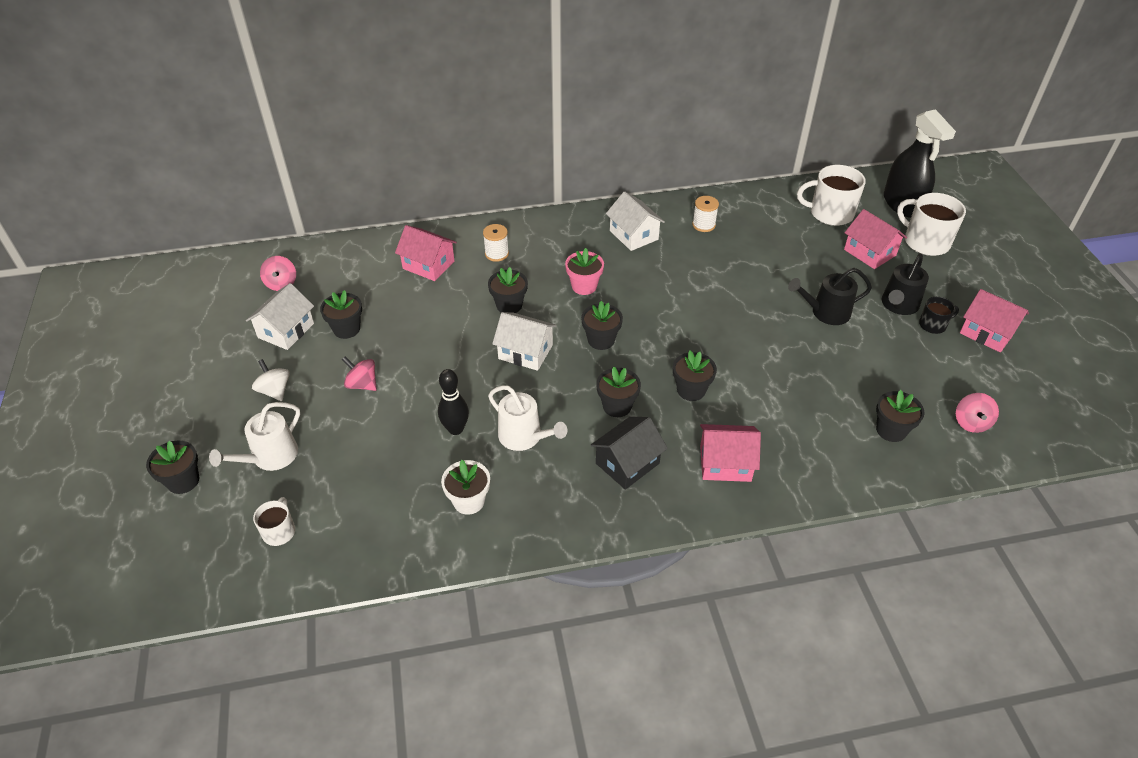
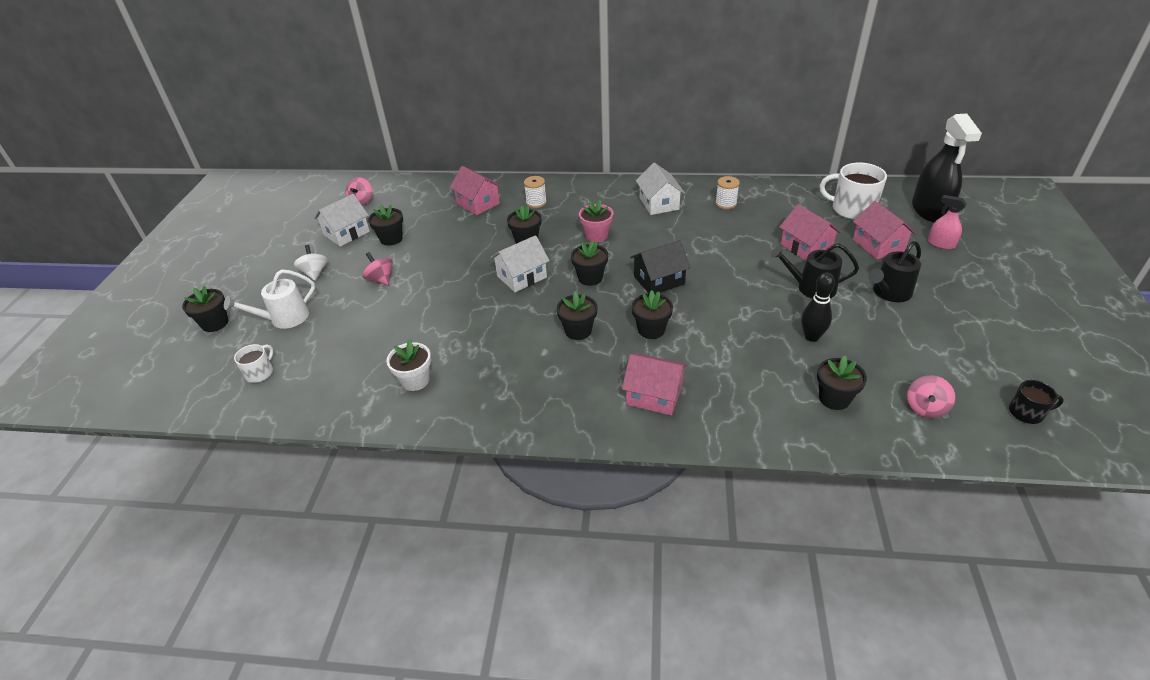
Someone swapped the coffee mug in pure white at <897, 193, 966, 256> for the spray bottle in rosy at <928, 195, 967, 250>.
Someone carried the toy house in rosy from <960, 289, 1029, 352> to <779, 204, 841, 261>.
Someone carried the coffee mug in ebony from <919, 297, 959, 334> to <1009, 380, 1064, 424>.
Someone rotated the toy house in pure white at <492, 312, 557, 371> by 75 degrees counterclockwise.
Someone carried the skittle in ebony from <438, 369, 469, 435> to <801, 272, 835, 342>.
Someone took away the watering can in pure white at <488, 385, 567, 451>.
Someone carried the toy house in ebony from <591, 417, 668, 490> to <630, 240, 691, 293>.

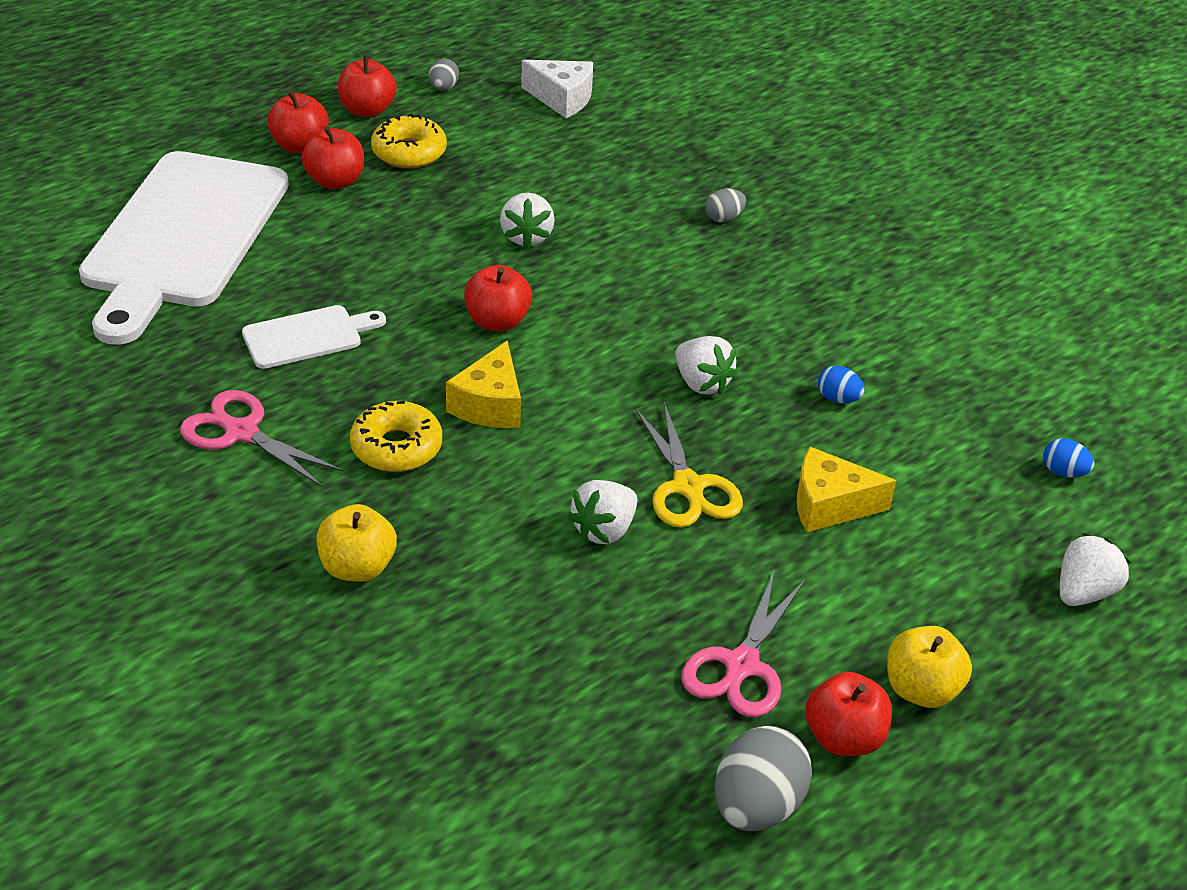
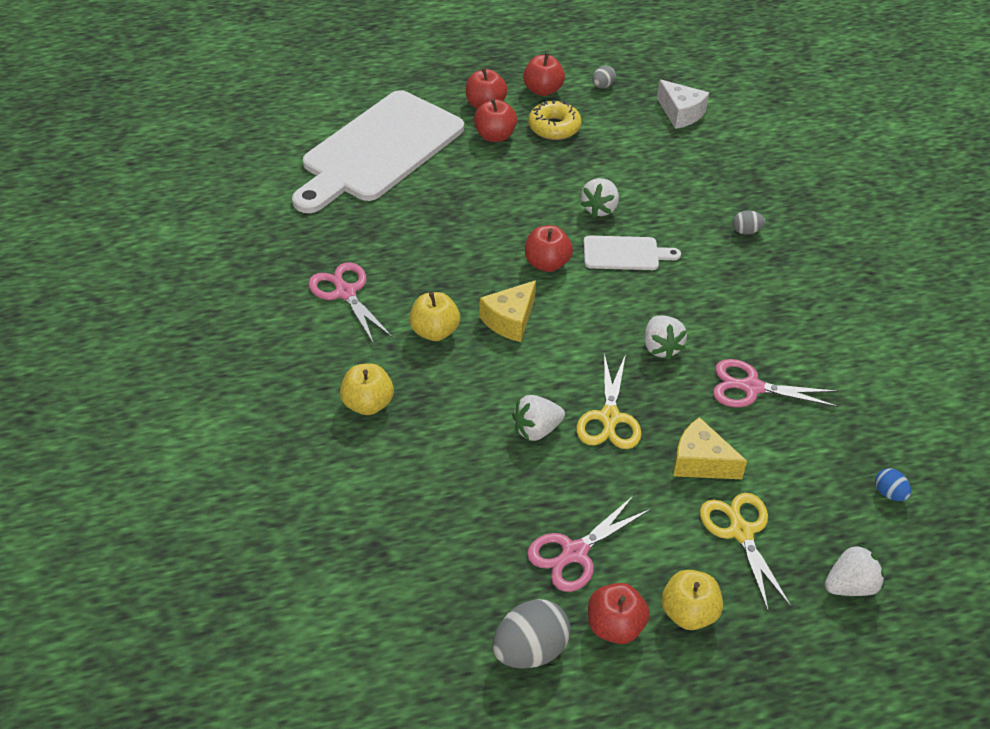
Someone carried the chopping board in pure white from <242, 305, 386, 369> to <583, 236, 681, 270>.
Someone swapped the egg shape in royal blue at <818, 365, 865, 403> for the pair of scissors in rosy at <713, 359, 838, 407>.
Someone swapped the donut in bright yellow at <350, 401, 442, 472> for the apple fruit in bright yellow at <410, 292, 460, 341>.
Someone put down the pair of scissors in bright yellow at <700, 493, 792, 612>.

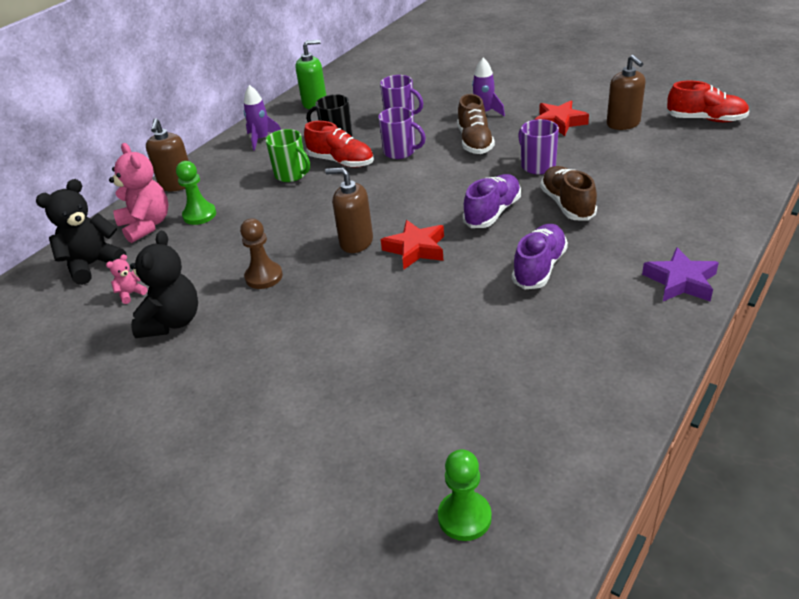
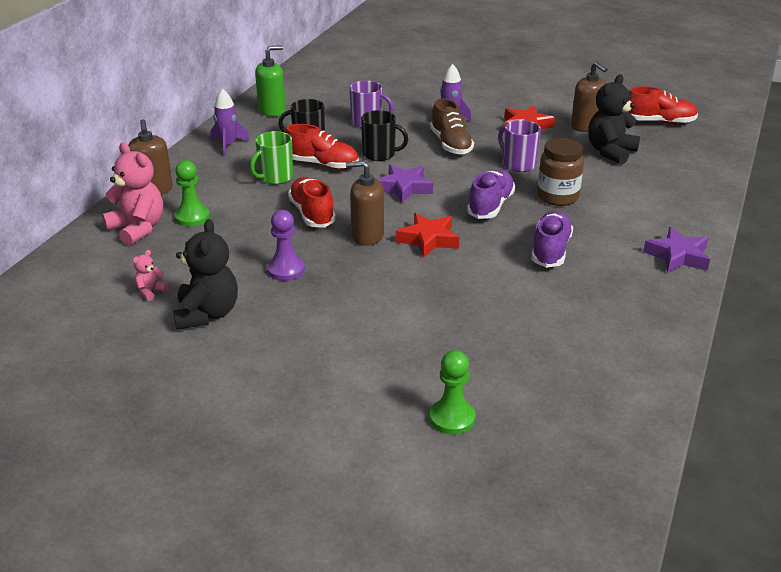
Someone repainted the coffee mug in purple at <378, 107, 426, 159>, which became the coffee mug in ebony at <361, 110, 408, 161>.
Someone rotated the coffee mug in green at <266, 129, 310, 182> by 105 degrees clockwise.
Someone swapped the lace-up shoe in russet at <540, 166, 597, 221> for the jam jar in russet at <537, 138, 584, 206>.
Someone carried the teddy bear in ebony from <36, 179, 126, 285> to <588, 74, 640, 165>.
Someone repainted the chess pawn in russet at <240, 218, 283, 289>, which became the chess pawn in purple at <267, 210, 305, 281>.
Someone carried the chess pawn in green from <438, 449, 492, 541> to <429, 350, 476, 435>.
Someone put down the five-pointed star in purple at <378, 165, 433, 203>.
Someone put down the lace-up shoe in crimson at <288, 177, 336, 228>.

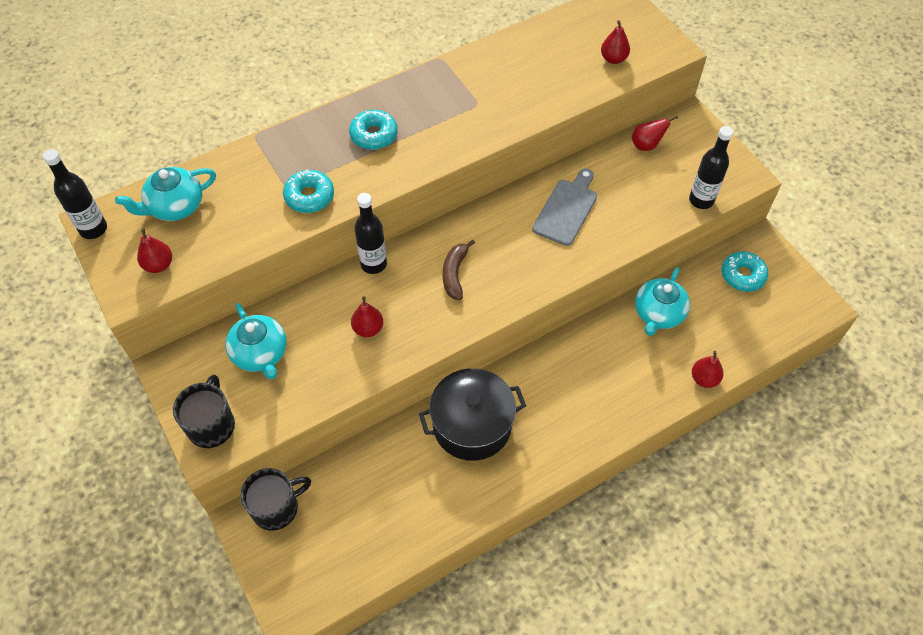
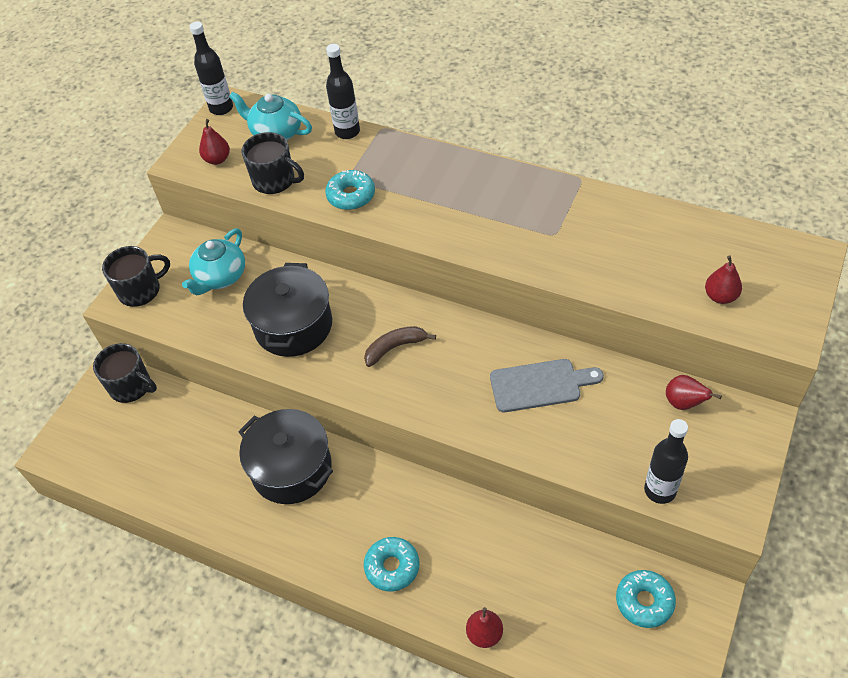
Someone carried the donut in teal from <349, 110, 398, 150> to <364, 537, 419, 591>.
Someone carried the drink bottle in ebony from <354, 193, 387, 274> to <326, 44, 360, 139>.
Someone took away the tea pot in teal at <635, 267, 690, 336>.
Someone swapped the pear fruit in crimson at <351, 296, 383, 337> for the stockpot in ebony at <243, 263, 332, 357>.
Someone put down the coffee mug in ebony at <242, 132, 304, 194>.

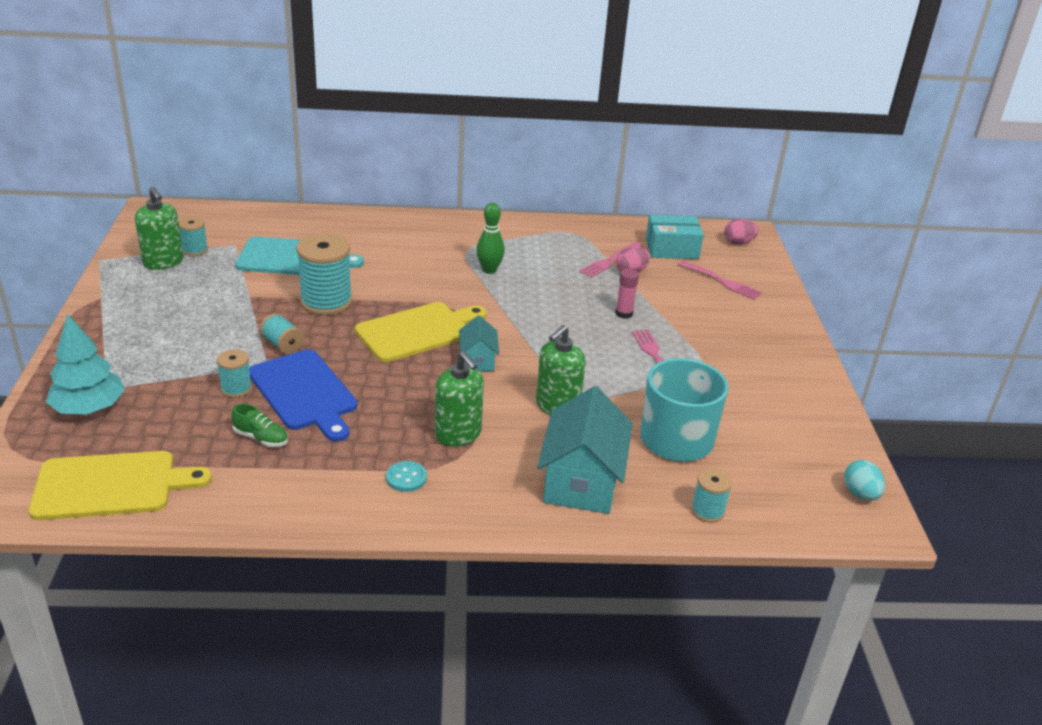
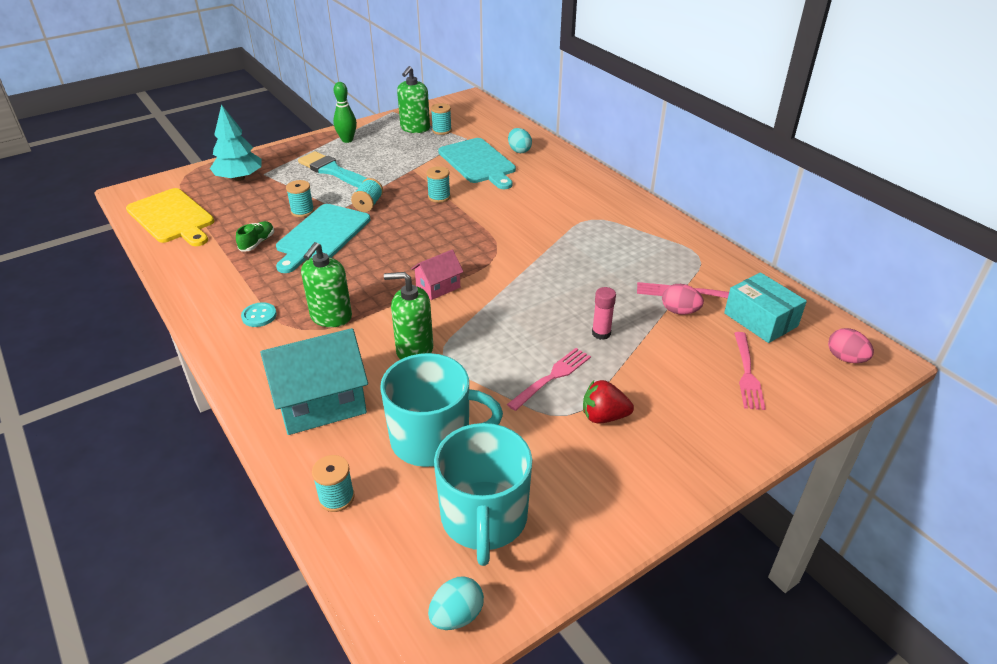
Someone carried the skittle in green from <476, 202, 505, 274> to <333, 82, 357, 143>.
Someone scaled the reel of thread in teal at <297, 233, 352, 316> by 0.52.
Someone took away the chopping board in bright yellow at <355, 302, 487, 362>.
Someone repainted the toy house in teal at <459, 315, 499, 371>, which became the toy house in rosy at <411, 249, 464, 300>.
Someone repainted the chopping board in royal blue at <249, 349, 357, 442>, which became the chopping board in teal at <276, 204, 370, 273>.
Someone rotated the lace-up shoe in green at <232, 404, 288, 447> by 150 degrees counterclockwise.
Someone put down the egg shape in teal at <508, 128, 532, 153>.
Someone put down the brush in teal at <298, 151, 367, 188>.
Someone put down the berry in crimson at <583, 380, 634, 423>.
Someone put down the coffee mug in teal at <434, 423, 532, 566>.

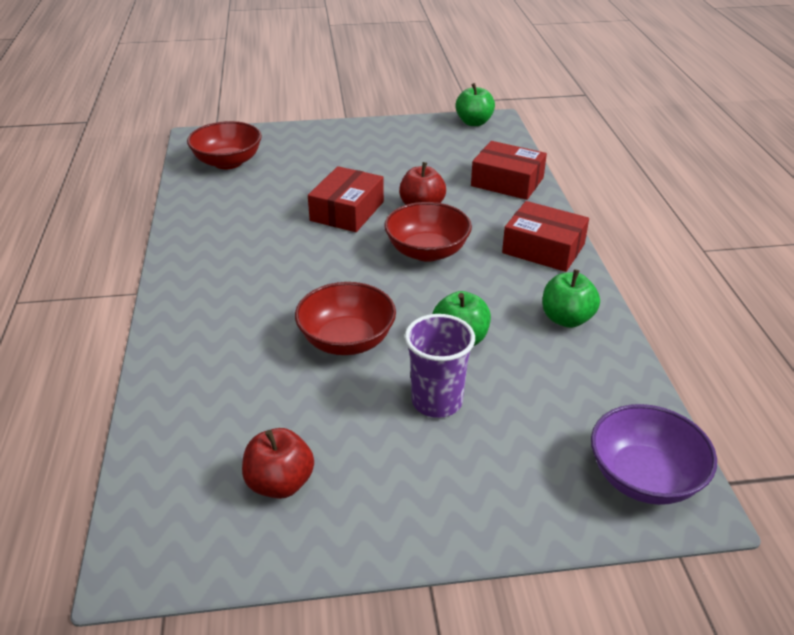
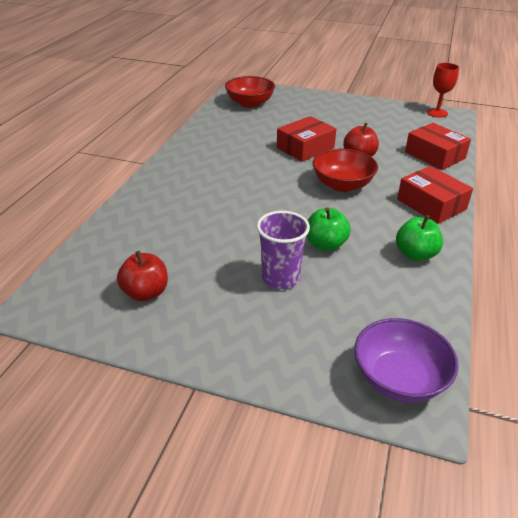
Someone swapped the apple fruit in green at <455, 83, 495, 126> for the wine glass in crimson at <427, 63, 459, 118>.
Someone took away the deep dish in crimson at <295, 282, 396, 355>.

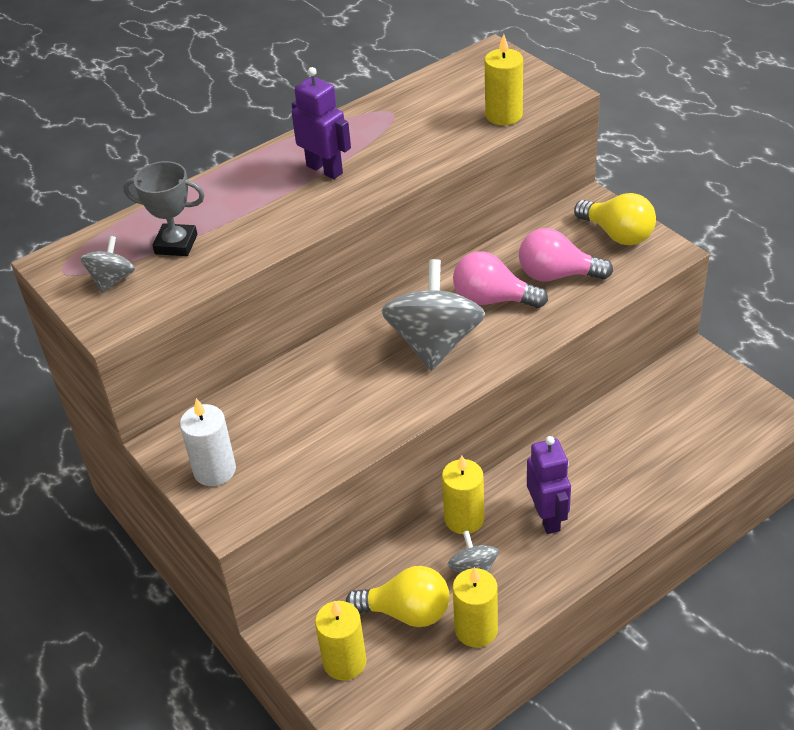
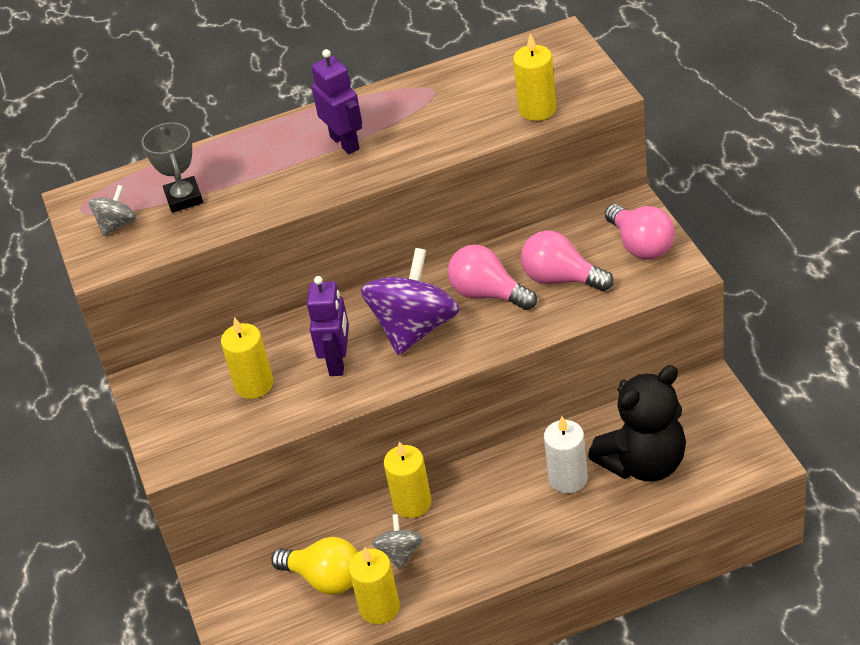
Someone rotated the prize cup in ash-grey at <123, 161, 205, 256> by 45 degrees clockwise.
Someone repainted the light bulb in bright yellow at <574, 193, 656, 245>, which became the light bulb in rosy at <605, 204, 675, 260>.
Someone repainted the spinning top in ash-grey at <382, 259, 485, 371>, which became the spinning top in purple at <361, 248, 460, 355>.
Someone carried the candle in pure white from <180, 398, 236, 486> to <544, 416, 588, 493>.
Someone carried the robot in purple from <527, 436, 571, 534> to <307, 276, 349, 376>.
Someone carried the candle in bright yellow from <315, 601, 367, 681> to <221, 317, 273, 399>.
Someone put down the teddy bear in ebony at <588, 365, 686, 481>.

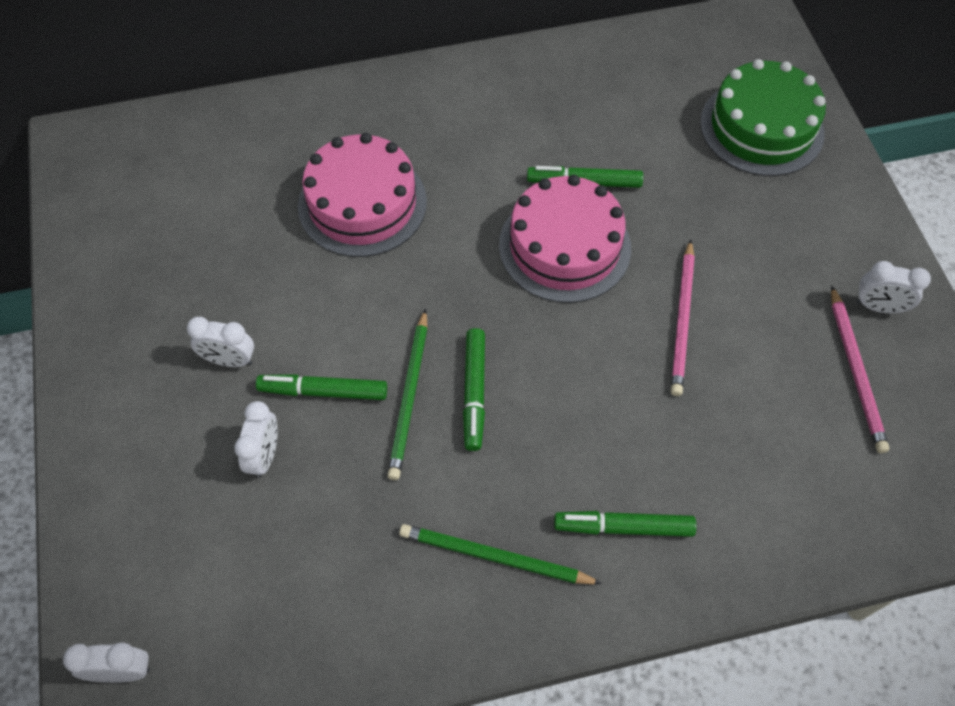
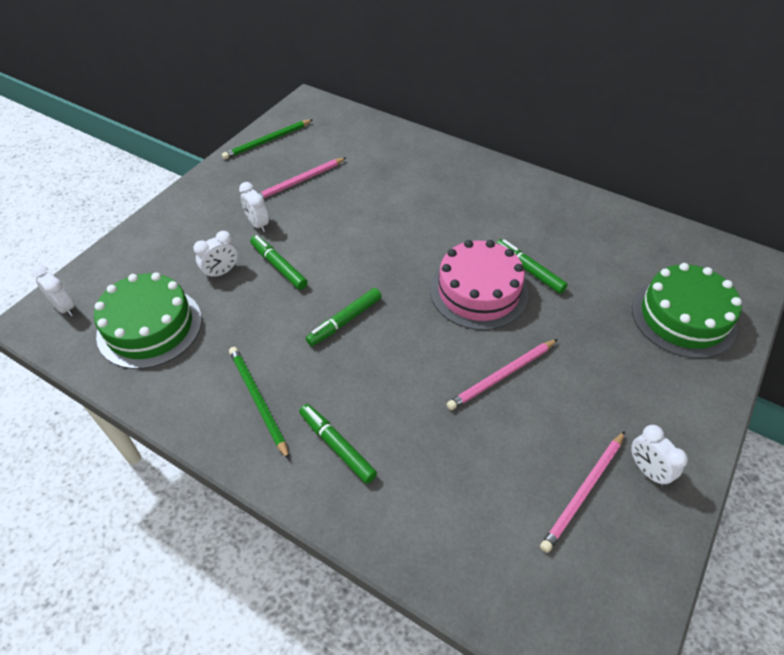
Someone took away the cake in rosy at <298, 133, 427, 257>.
Someone carried the lead pencil in green from <387, 309, 428, 480> to <222, 119, 313, 159>.
Someone put down the lead pencil in rosy at <258, 157, 347, 198>.
Someone put down the cake in green at <94, 273, 202, 369>.

